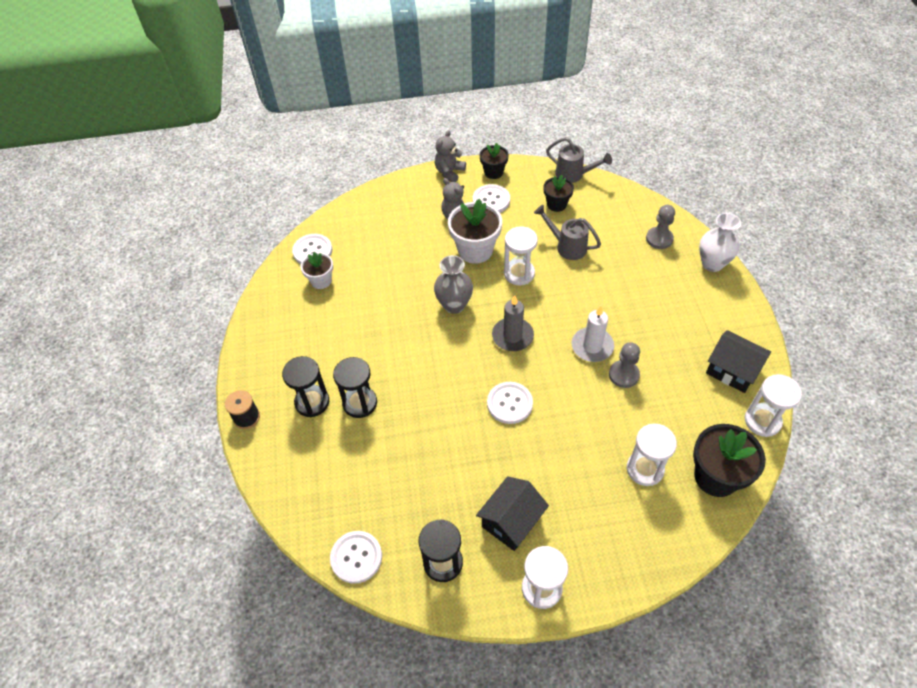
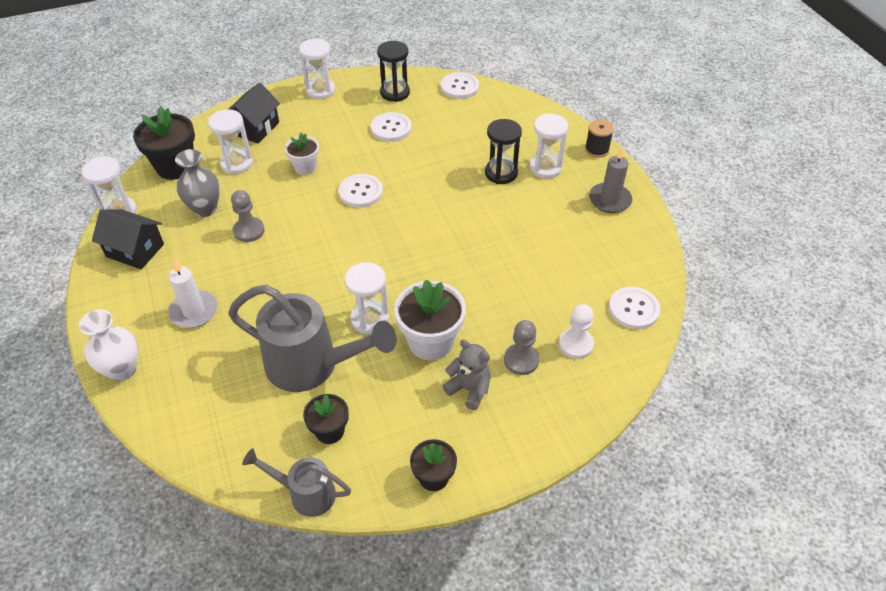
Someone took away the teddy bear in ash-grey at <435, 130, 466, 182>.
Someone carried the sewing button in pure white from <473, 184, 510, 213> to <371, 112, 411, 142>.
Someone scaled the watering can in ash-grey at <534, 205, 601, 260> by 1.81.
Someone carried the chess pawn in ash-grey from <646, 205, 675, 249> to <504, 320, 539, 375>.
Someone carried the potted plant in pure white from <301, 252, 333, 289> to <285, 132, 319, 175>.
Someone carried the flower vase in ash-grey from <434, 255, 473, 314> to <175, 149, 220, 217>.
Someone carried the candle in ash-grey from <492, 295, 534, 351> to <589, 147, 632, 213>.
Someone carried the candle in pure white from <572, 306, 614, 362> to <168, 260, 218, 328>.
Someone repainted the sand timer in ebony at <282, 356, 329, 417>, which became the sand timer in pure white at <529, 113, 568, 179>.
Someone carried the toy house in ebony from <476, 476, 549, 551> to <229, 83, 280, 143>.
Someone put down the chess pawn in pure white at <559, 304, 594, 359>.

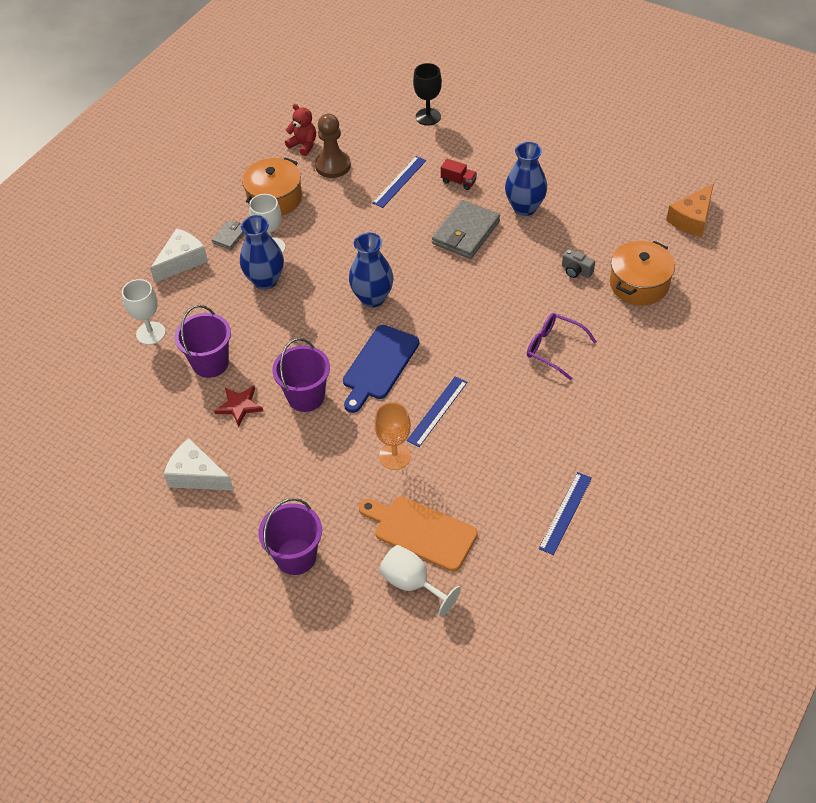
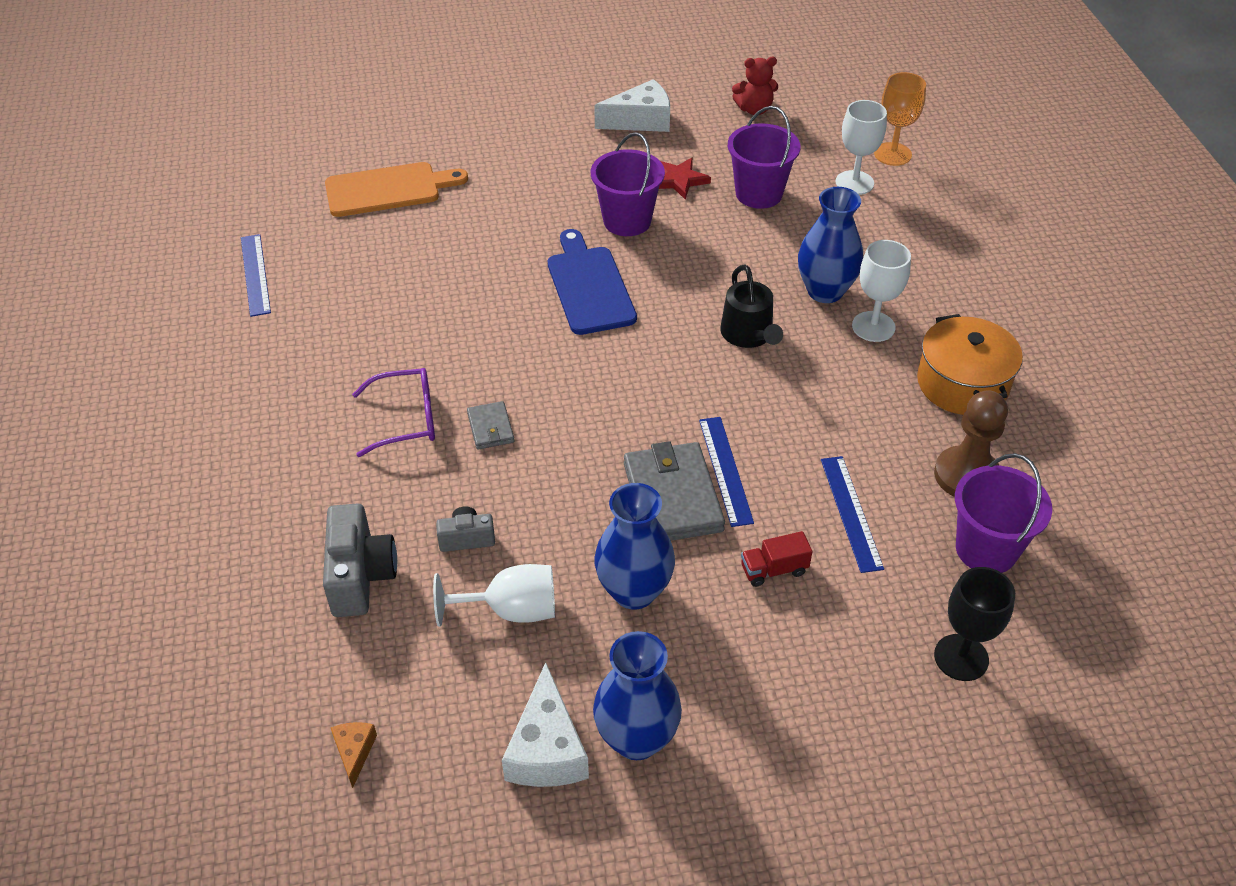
Someone carried the teddy bear in crimson from <285, 104, 316, 156> to <732, 57, 778, 115>.
Someone scaled the cheese wedge in orange-coloured at <666, 183, 714, 237> by 0.52.
Someone carried the billfold in ash-grey from <212, 220, 245, 250> to <467, 401, 514, 450>.
Someone carried the cheese wedge in pure white from <150, 228, 208, 283> to <502, 662, 589, 787>.
Someone carried the flower vase in royal blue from <349, 232, 393, 307> to <593, 631, 682, 760>.
Someone swapped the stockpot in orange-coloured at <610, 241, 675, 305> for the camera in ash-grey at <323, 503, 397, 617>.
Someone carried the measuring stick in royal blue from <406, 376, 467, 447> to <699, 417, 754, 527>.
Someone carried the wine glass in orange-coloured from <374, 402, 411, 470> to <874, 72, 926, 166>.
Someone carried the sand bucket in purple from <258, 498, 322, 575> to <955, 453, 1052, 573>.
Someone carried the wine glass in pure white from <379, 545, 461, 617> to <433, 564, 555, 627>.
Someone put down the watering can in ebony at <720, 264, 783, 348>.

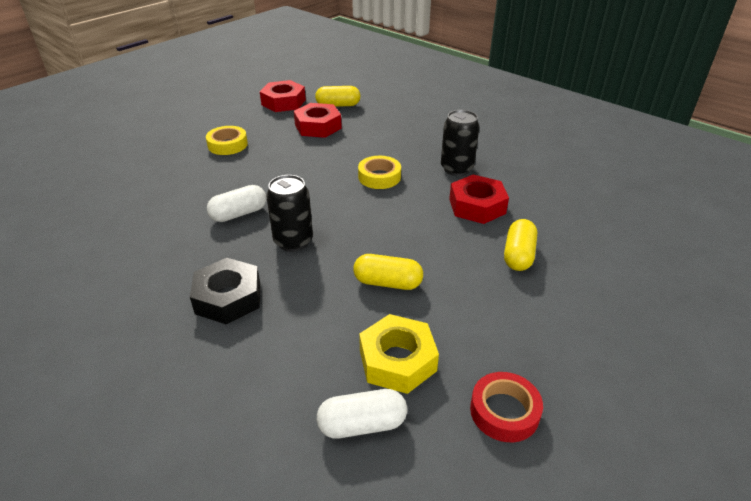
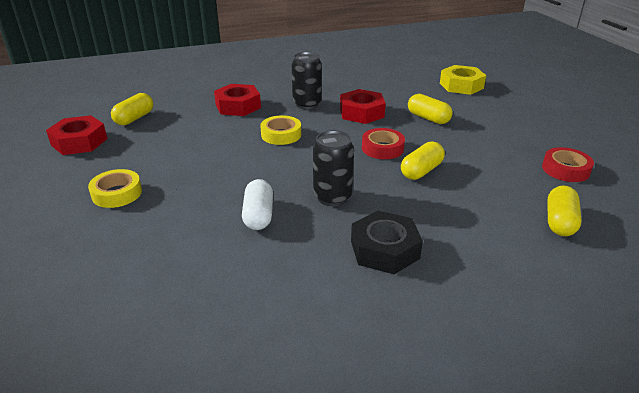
Someone carried the nut in crimson from <294, 103, 342, 138> to <214, 84, 261, 116>.
Someone carried the nut in bright yellow from <359, 314, 439, 394> to <440, 65, 486, 95>.
Someone repainted the pill in pure white at <317, 389, 407, 439>, which became the pill in bright yellow at <548, 186, 581, 236>.
Someone put down the tape in crimson at <362, 128, 405, 159>.

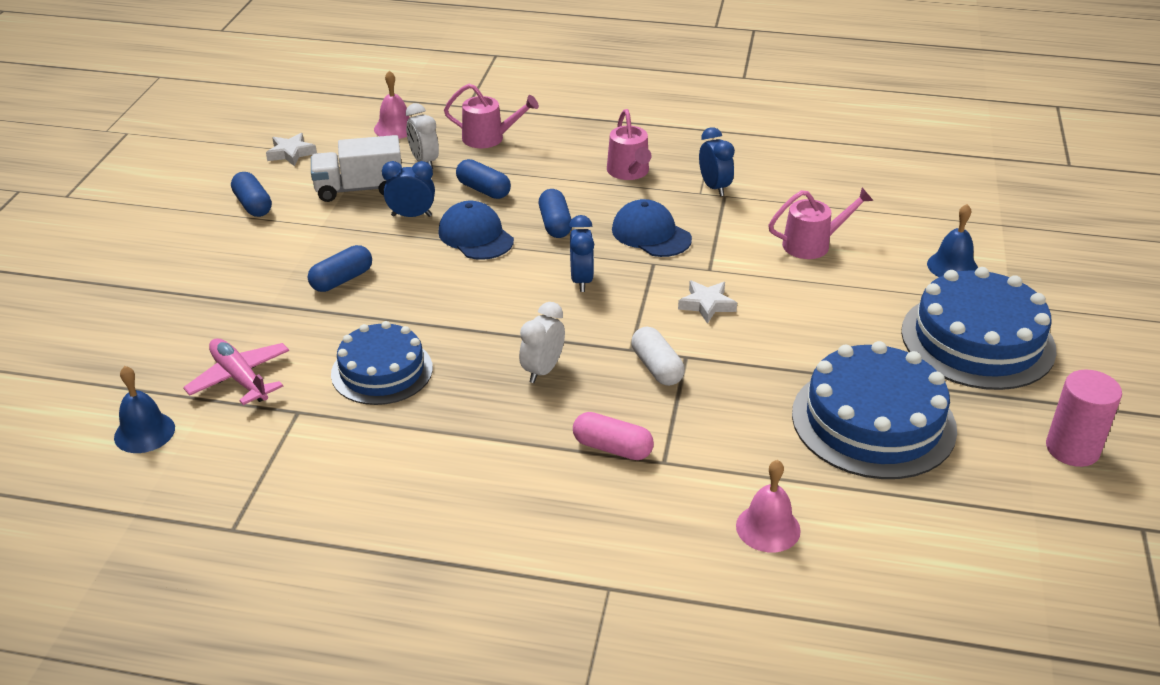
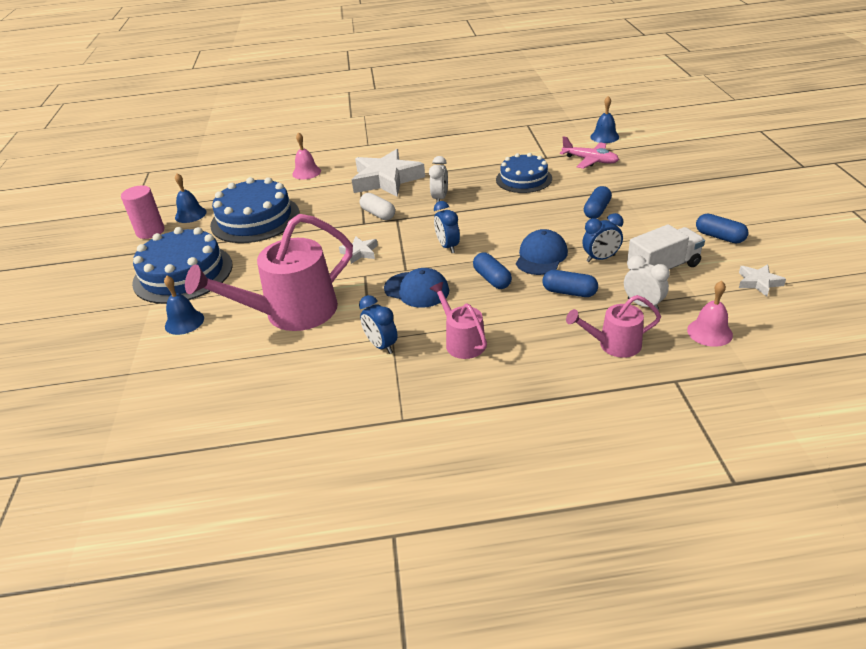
Someone scaled the watering can in rosy at <768, 187, 874, 259> by 1.93.
Someone rotated the baseball cap in royal blue at <438, 201, 514, 260> by 105 degrees counterclockwise.
Someone swapped the pill in rosy at <573, 412, 654, 460> for the five-pointed star in pure white at <352, 149, 425, 197>.
Someone put down the school bell in royal blue at <175, 173, 207, 223>.

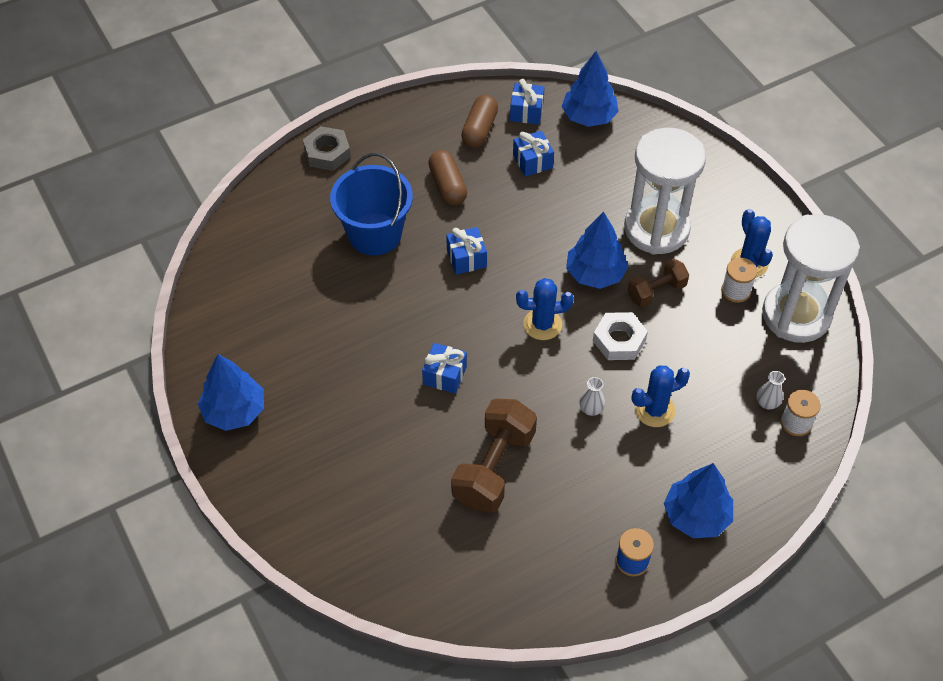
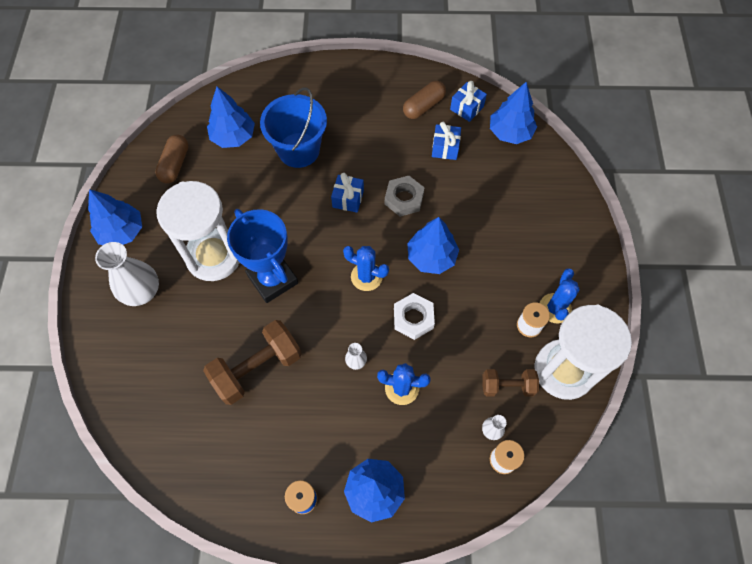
Someone carried the nut in ash-grey from <303, 126, 351, 171> to <385, 176, 425, 217>.
Someone carried the sand timer in pure white from <624, 128, 706, 255> to <156, 181, 240, 281>.
Someone carried the pill in russet from <428, 150, 467, 205> to <155, 134, 189, 184>.
Someone carried the hand weight in russet from <627, 259, 689, 307> to <482, 369, 539, 396>.
Someone swapped the gift in royal blue at <422, 343, 467, 394> for the prize cup in royal blue at <227, 209, 298, 303>.
Someone put down the toy tree in royal blue at <207, 87, 255, 148>.
Someone put down the flower vase in pure white at <95, 242, 159, 306>.

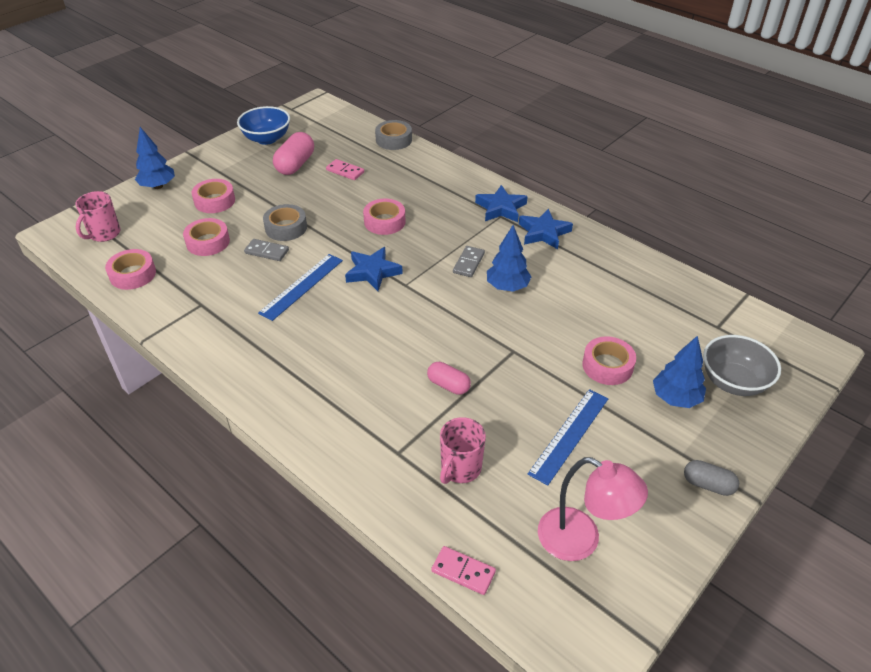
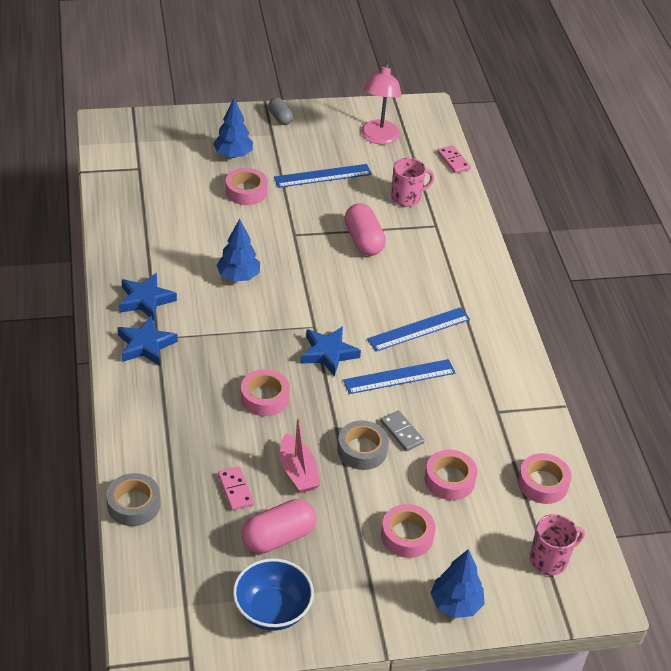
Someone took away the domino tile in ash-grey at <453, 246, 485, 277>.
Someone took away the deep dish in ash-grey at <703, 335, 781, 396>.
Someone scaled the pill in rosy at <427, 362, 471, 395> by 1.63.
Someone rotated the reading lamp in rosy at <538, 457, 648, 561> by 150 degrees counterclockwise.
Someone put down the measuring stick in royal blue at <367, 307, 470, 352>.
Someone put down the sailboat in rosy at <280, 418, 321, 493>.

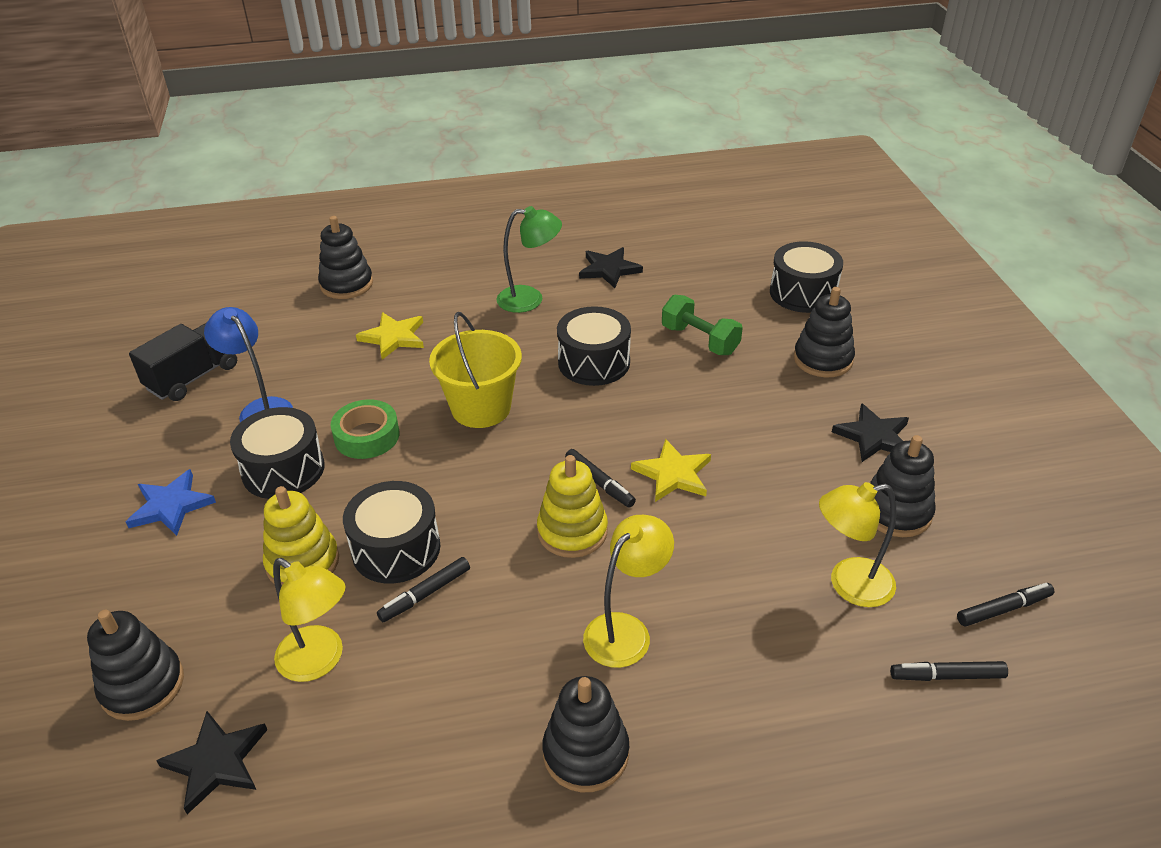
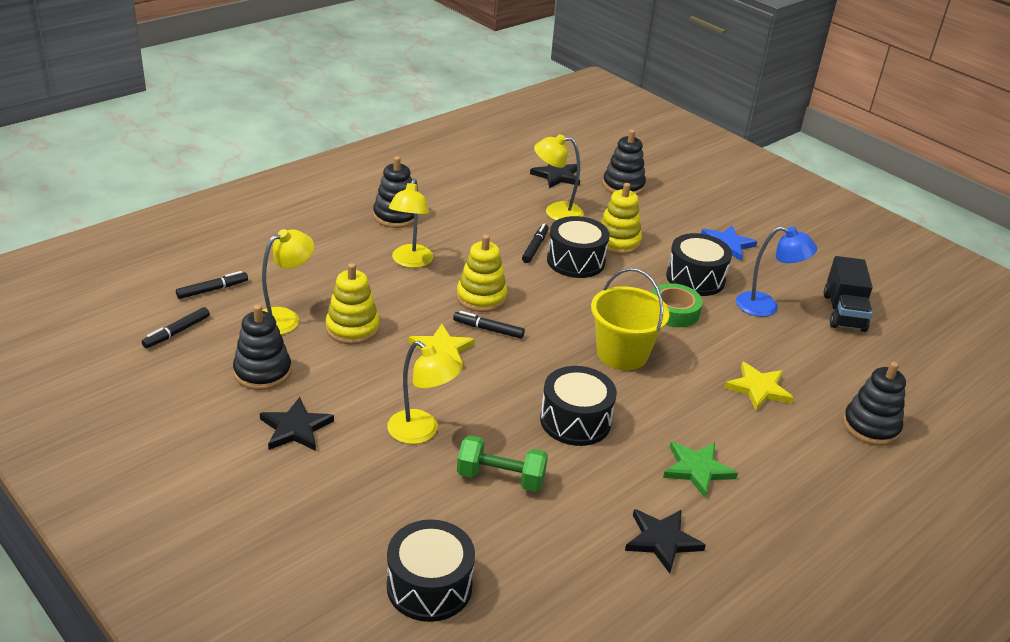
Someone swapped the reading lamp in green at <496, 206, 562, 313> for the five-pointed star in green at <663, 441, 738, 498>.
Someone took away the ring stacker in ebony at <794, 287, 855, 377>.
Someone put down the ring stacker in bright yellow at <326, 263, 379, 344>.
Someone put down the reading lamp in bright yellow at <387, 341, 461, 444>.

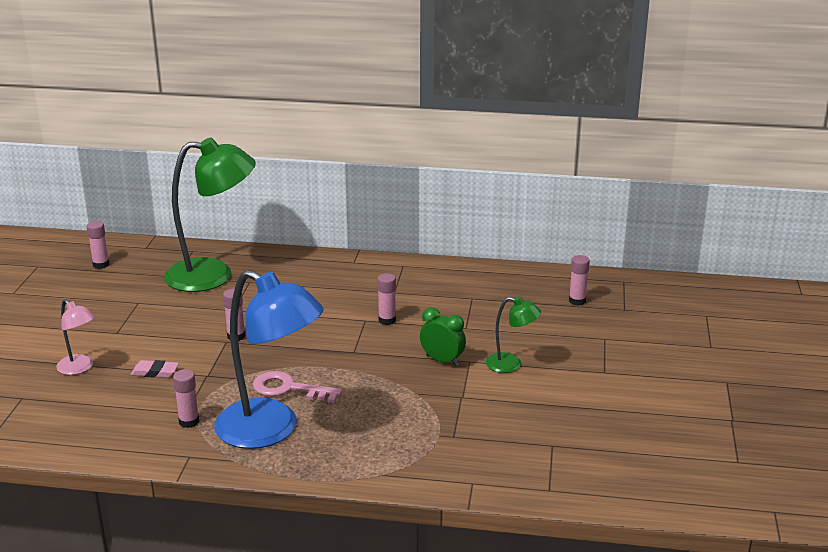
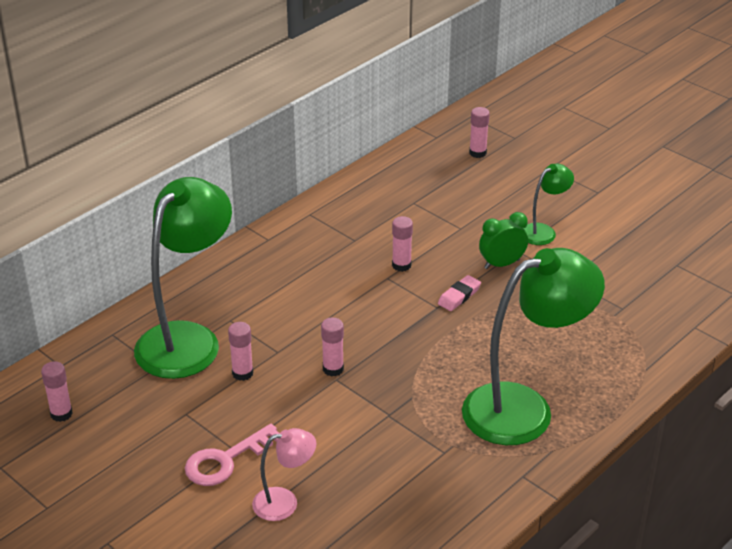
Someone repainted the reading lamp in royal blue at <214, 270, 324, 449>, which became the reading lamp in green at <462, 248, 605, 445>.
Someone carried the eraser in rosy from <131, 360, 179, 378> to <438, 275, 481, 311>.
Someone carried the glue stick in rosy from <173, 369, 199, 428> to <228, 322, 253, 381>.
Someone carried the door key in rosy from <253, 371, 342, 403> to <185, 424, 280, 486>.

